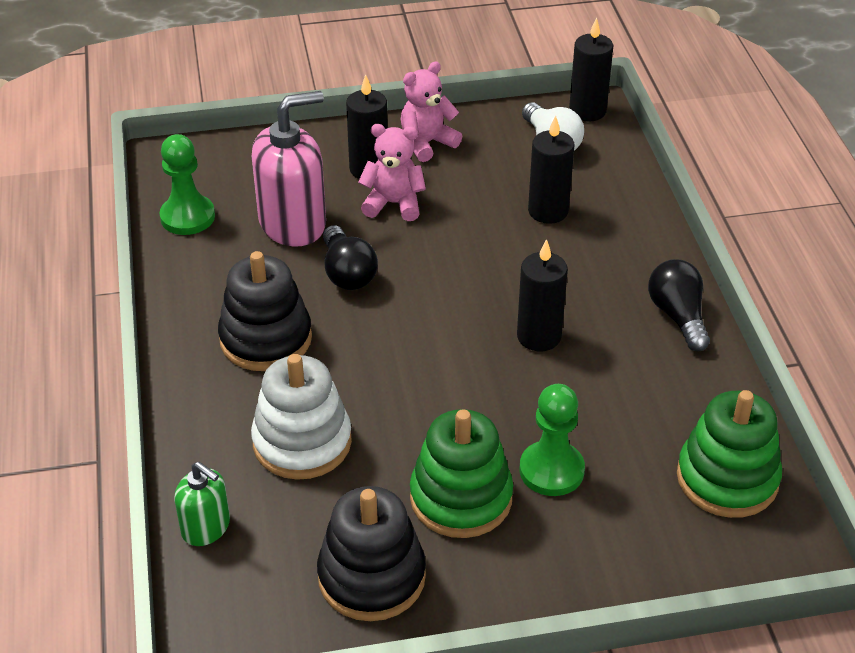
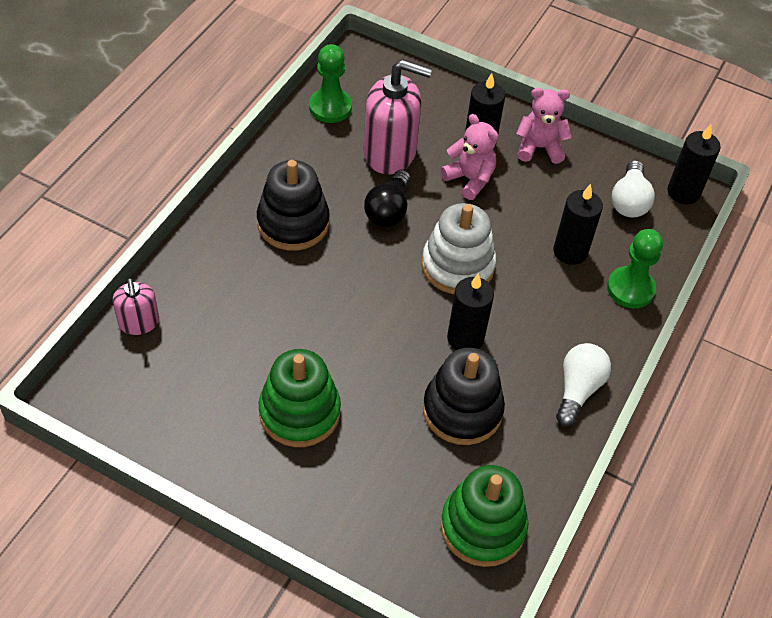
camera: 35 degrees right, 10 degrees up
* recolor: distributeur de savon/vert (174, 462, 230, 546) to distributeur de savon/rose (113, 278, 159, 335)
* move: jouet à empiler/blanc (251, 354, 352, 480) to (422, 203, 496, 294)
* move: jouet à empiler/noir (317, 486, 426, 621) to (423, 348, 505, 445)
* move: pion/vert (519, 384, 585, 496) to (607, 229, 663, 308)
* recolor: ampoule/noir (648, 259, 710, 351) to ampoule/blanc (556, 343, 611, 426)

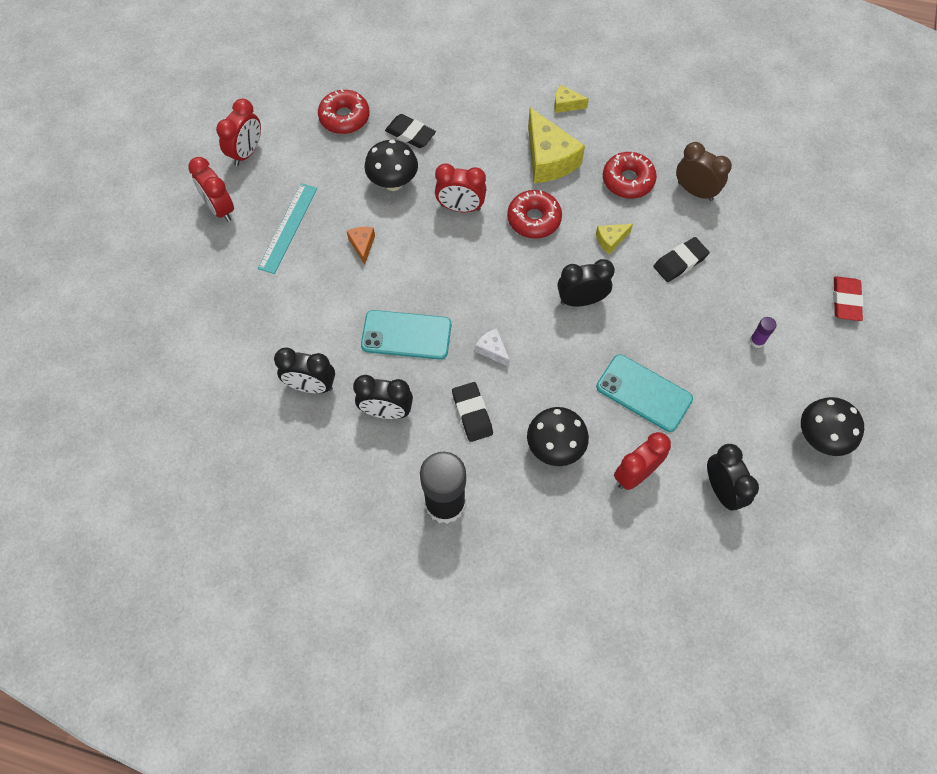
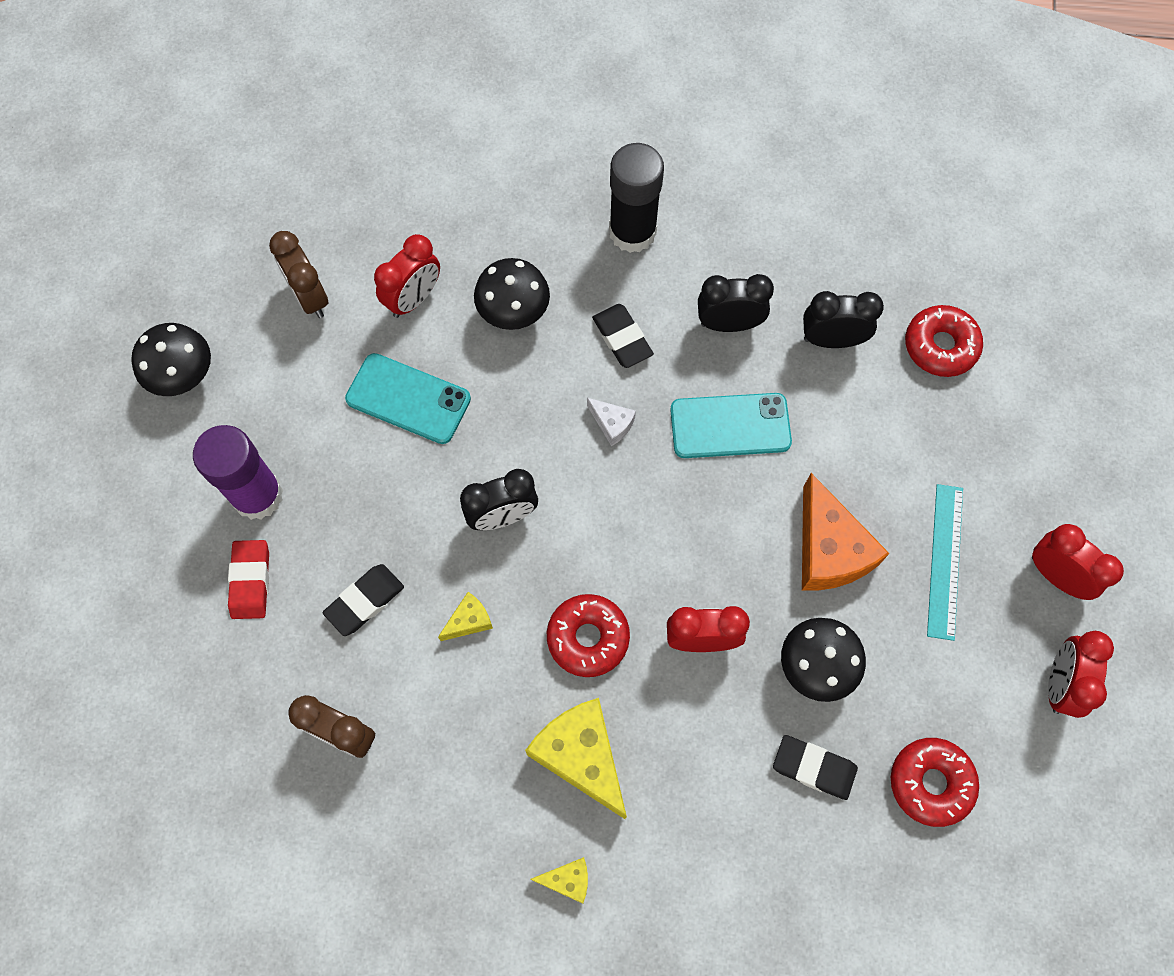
camera: 170 degrees right, 5 degrees up
* resize: fromage/orange (347, 227, 375, 265) = (802, 473, 890, 591) x2.08
* move: beignet/rouge (603, 152, 657, 199) to (905, 305, 983, 377)
* recolor: réveil/noir (707, 444, 759, 511) to réveil/marron (269, 231, 328, 318)
* resize: bâton de colle/violet (750, 317, 777, 348) = (193, 425, 284, 520) x2.44
* move: gomme/rouge (833, 276, 864, 321) to (228, 540, 269, 619)

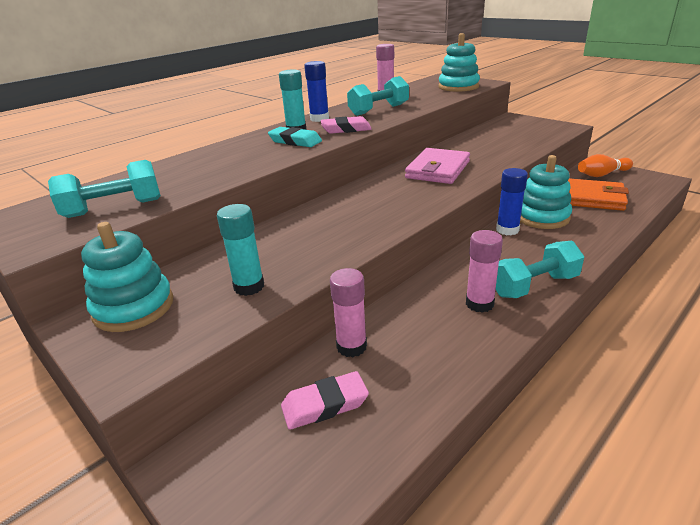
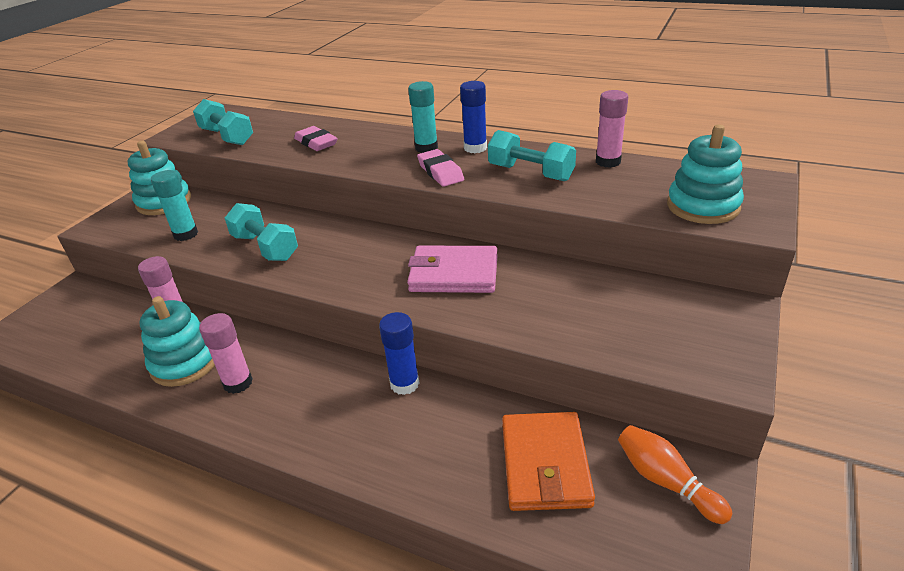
camera: 70 degrees right, 5 degrees up
* delete: gomme/turquoise (268, 127, 322, 147)
* move: gomme/rose (281, 371, 369, 430) to (294, 126, 337, 151)
* move: haltère/turquoise (496, 241, 585, 298) to (225, 203, 298, 261)
* move: jouet à empiler/turquoise (520, 155, 572, 229) to (140, 296, 215, 387)

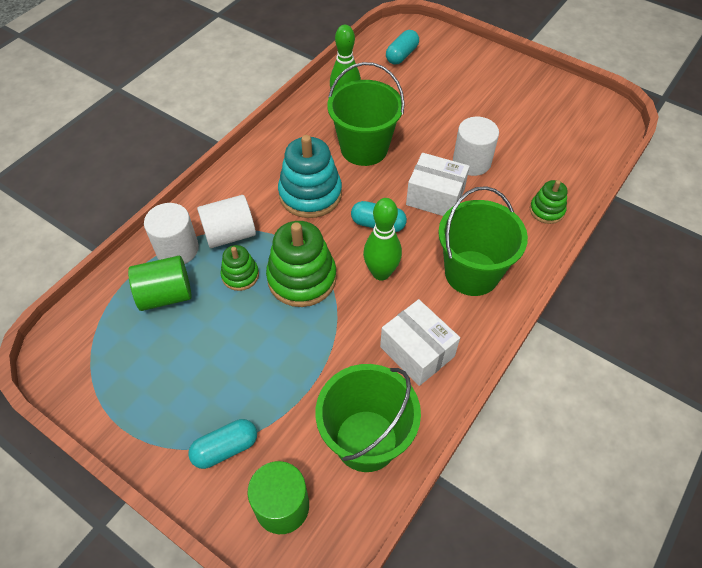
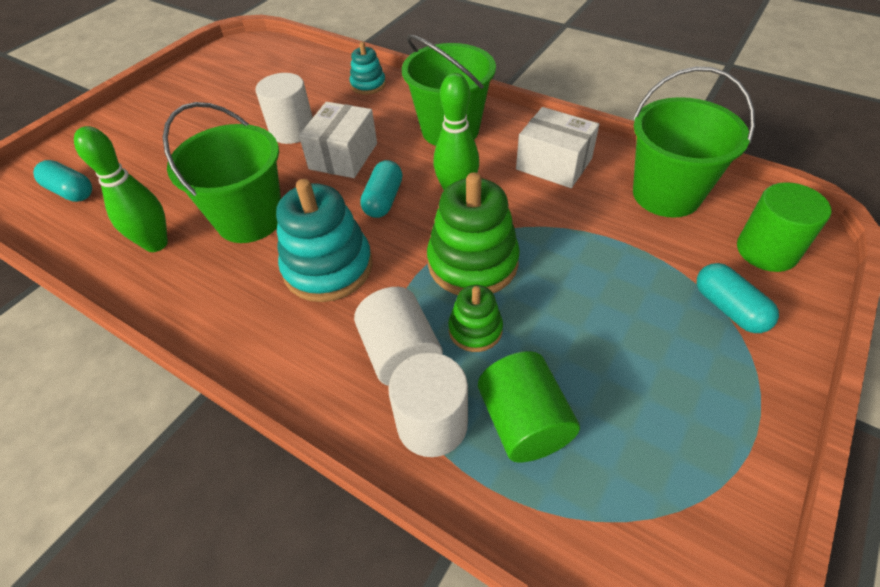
camera: 90 degrees left, 5 degrees down
* rotate: boîte/blanc (380, 299, 460, 386) = (516, 107, 599, 188) 75 degrees clockwise
* recolor: jouet à empiler/vert (530, 180, 568, 224) to jouet à empiler/turquoise (350, 42, 386, 95)

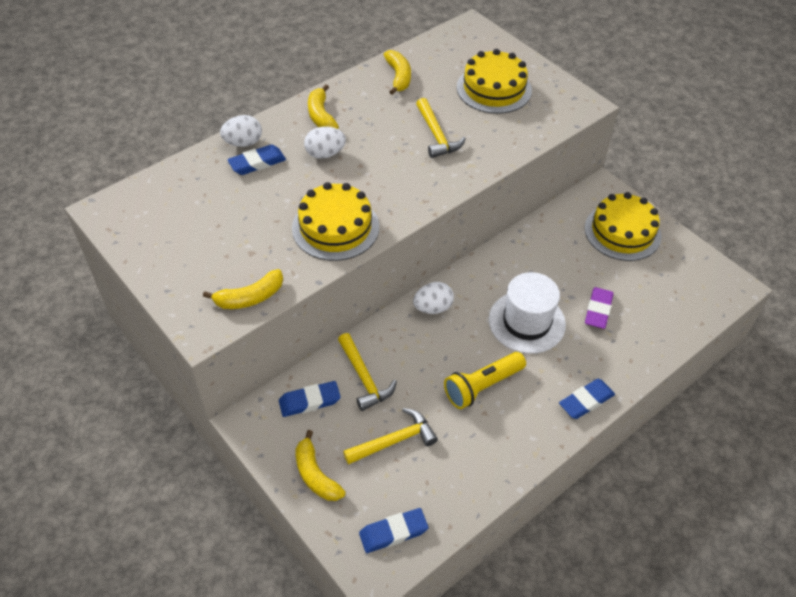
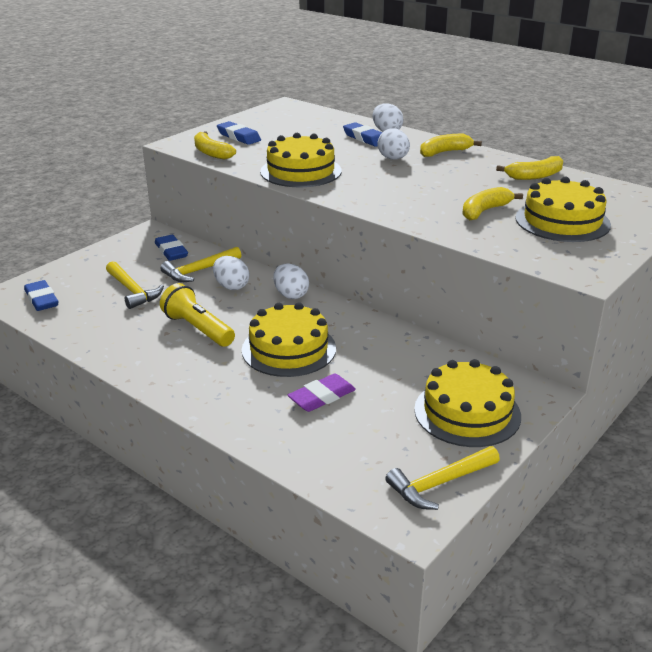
camera: 80 degrees right, 20 degrees down
* move: banane/jaune (296, 430, 346, 501) to (462, 187, 523, 221)
* move: marteau/jaune (416, 98, 466, 158) to (385, 446, 500, 510)
* replace: chapeau/blanc (489, 272, 566, 354) to gâteau/jaune (242, 302, 336, 377)
* move: gomme/bleu (559, 379, 615, 419) to (217, 121, 261, 145)
* rotate: gomme/violet (585, 287, 614, 329) = (287, 373, 356, 412) 45 degrees counterclockwise
* insert: œuf/blanc (213, 256, 249, 290)

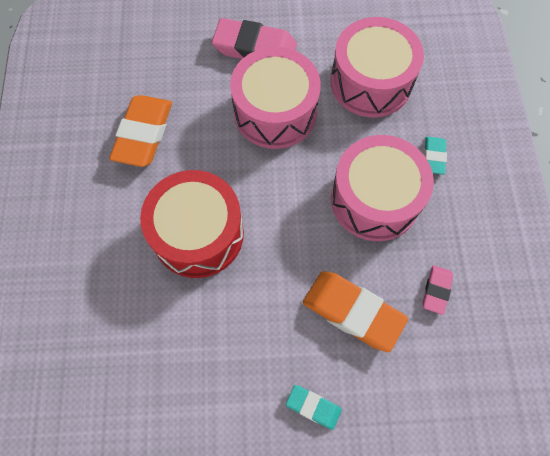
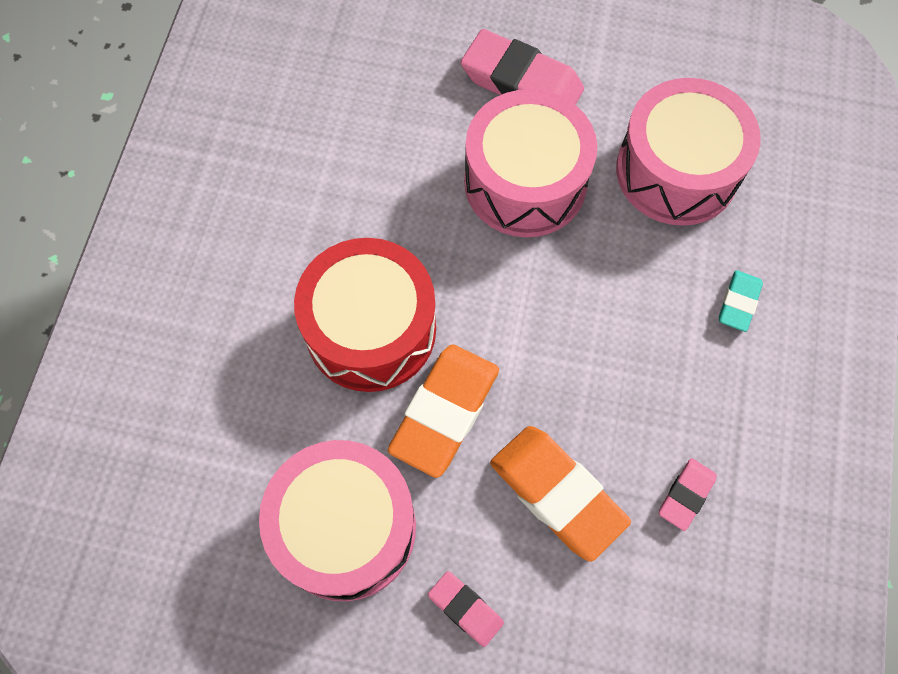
camera: 15 degrees right, 0 degrees up
* move: gomme/orange (109, 95, 172, 167) to (388, 345, 499, 478)
* recolor: gomme/turquoise (286, 385, 342, 430) to gomme/rose (428, 571, 504, 647)
* move: tambour/rose (331, 135, 434, 241) to (259, 440, 416, 601)

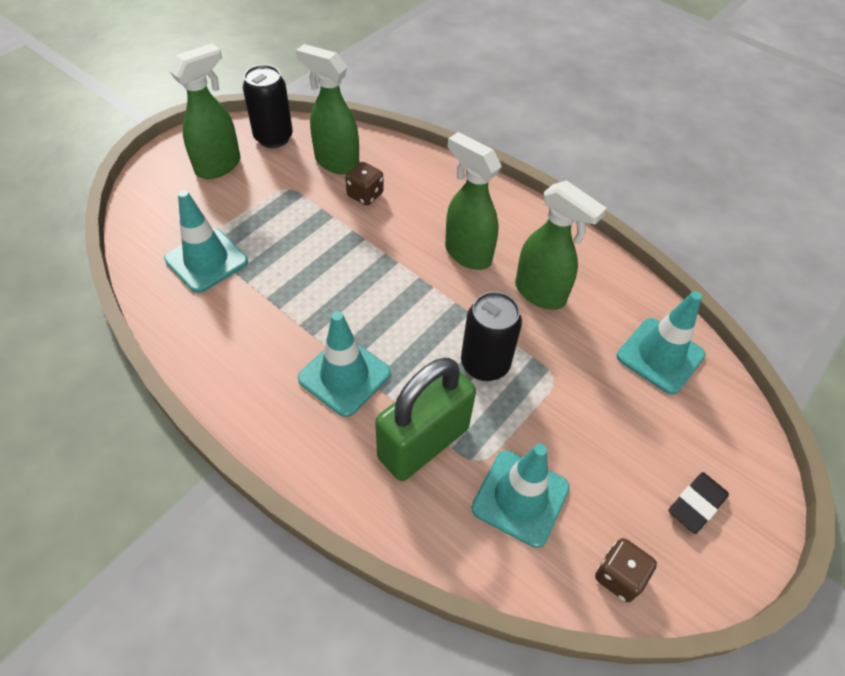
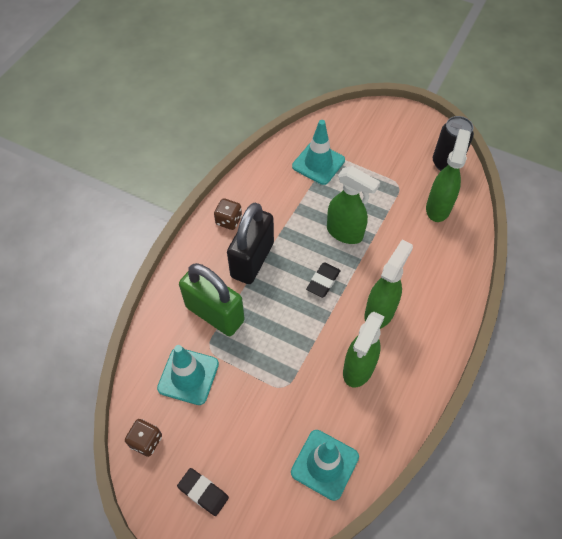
camera: 80 degrees right, 5 degrees up
* move: vaporisateur/vert (169, 44, 241, 179) to (327, 166, 380, 244)
* replace: cône de chantier/turquoise (298, 311, 391, 417) to cadenas/noir (227, 203, 274, 284)
* move: dé/marron (345, 162, 384, 206) to (214, 198, 242, 230)
* delete: canette/noir (461, 292, 522, 381)
* insert: gomme/noir (306, 262, 341, 298)

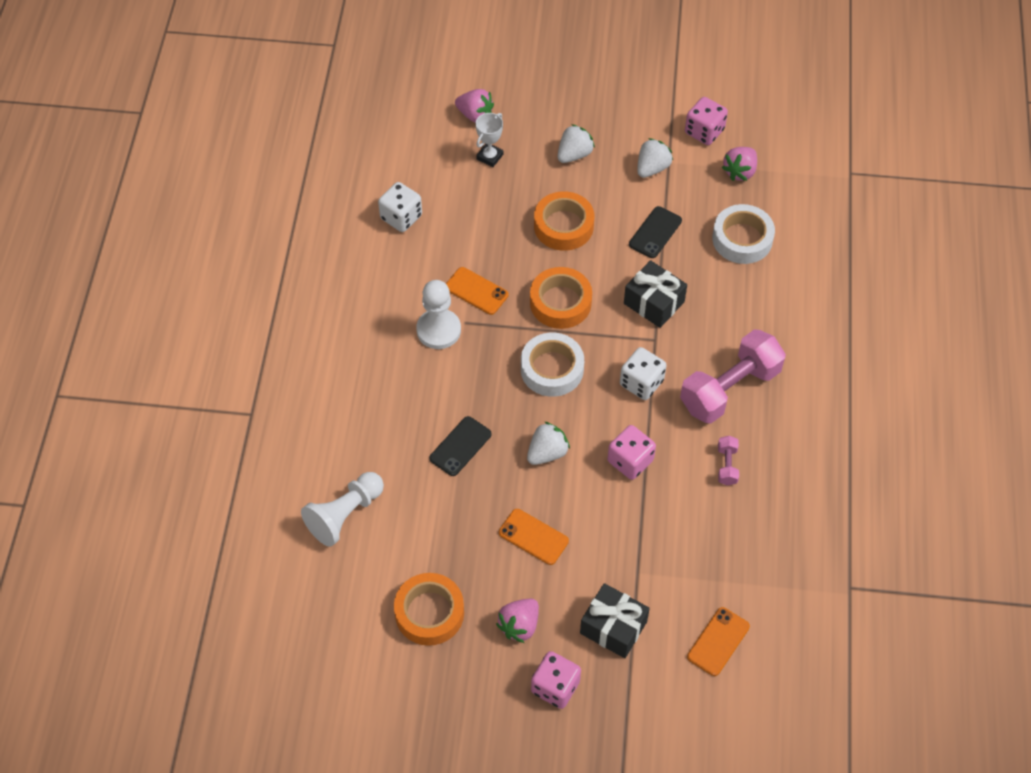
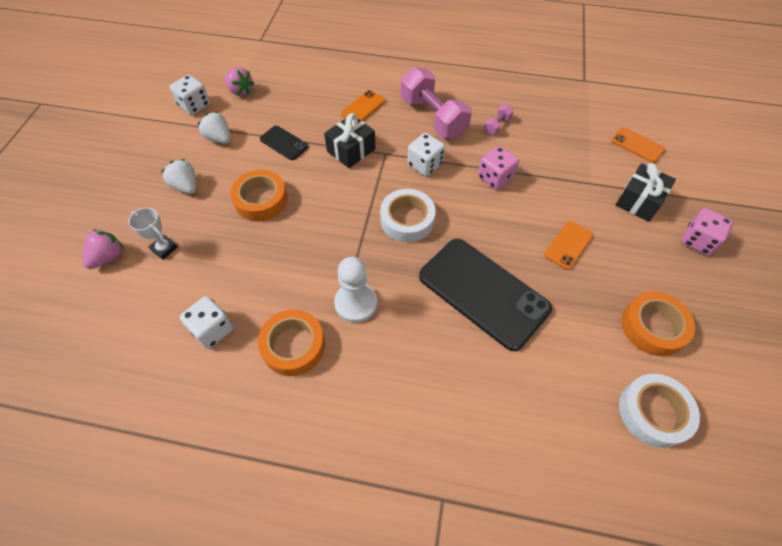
camera: 85 degrees left, 0 degrees up
* delete: pion/blanc (301, 472, 384, 547)
* resize: téléphone/noir (430, 416, 492, 476) = (419, 239, 552, 351) x2.16
* move: téléphone/orange (446, 267, 508, 315) to (341, 90, 385, 121)
* delete: fraise/rose (496, 598, 539, 643)
* delete: fraise/blanc (527, 422, 570, 465)
* move: ruban adhésif/orange (530, 267, 592, 329) to (258, 309, 325, 376)
* recolor: dé/rose (685, 97, 728, 145) to dé/blanc (170, 75, 210, 115)
* move: ruban adhésif/blanc (712, 204, 775, 264) to (619, 373, 700, 448)
* rotate: haltère/rose (718, 436, 739, 486) = (484, 105, 514, 134) 60 degrees counterclockwise

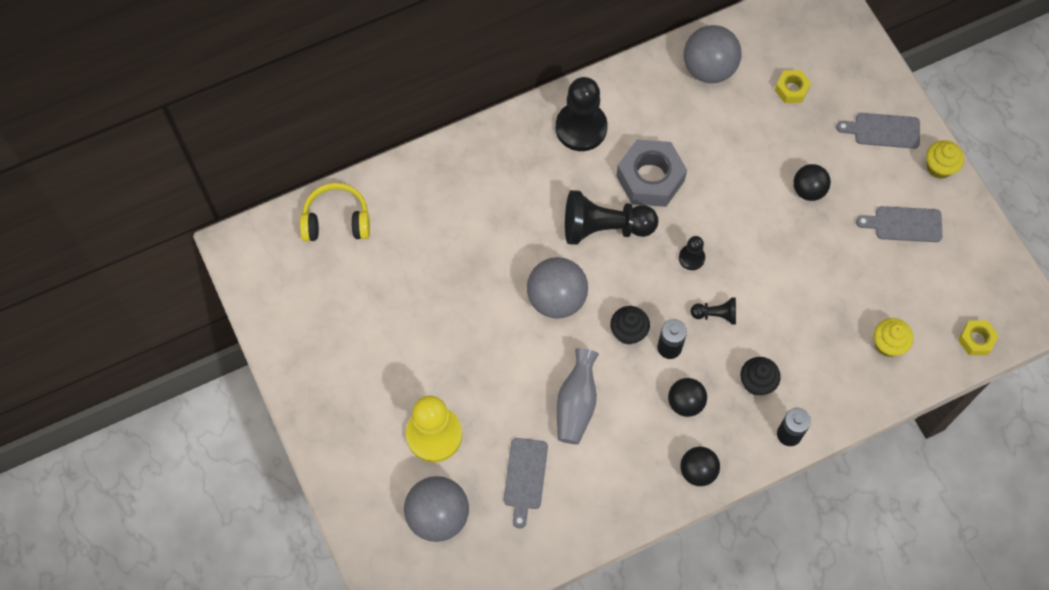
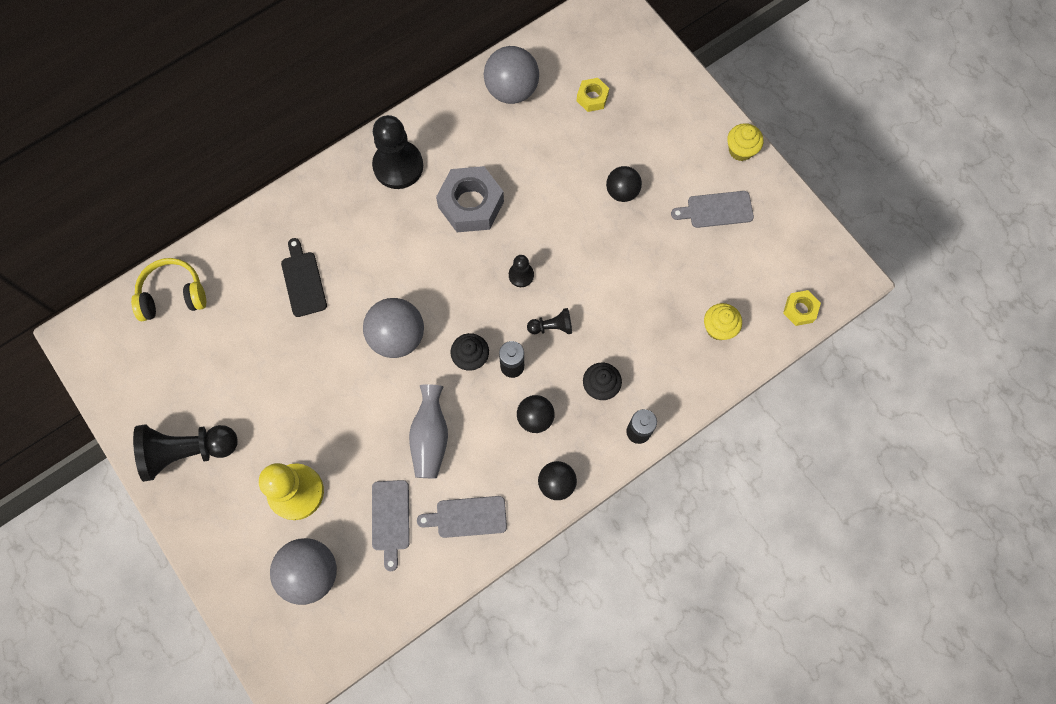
camera: 10 degrees left, 5 degrees up
* move: pion/noir (565, 190, 658, 245) to (133, 424, 238, 482)
* move: planche à découper/gris (836, 113, 920, 149) to (417, 496, 507, 538)
* insert: planche à découper/noir (281, 238, 327, 317)

